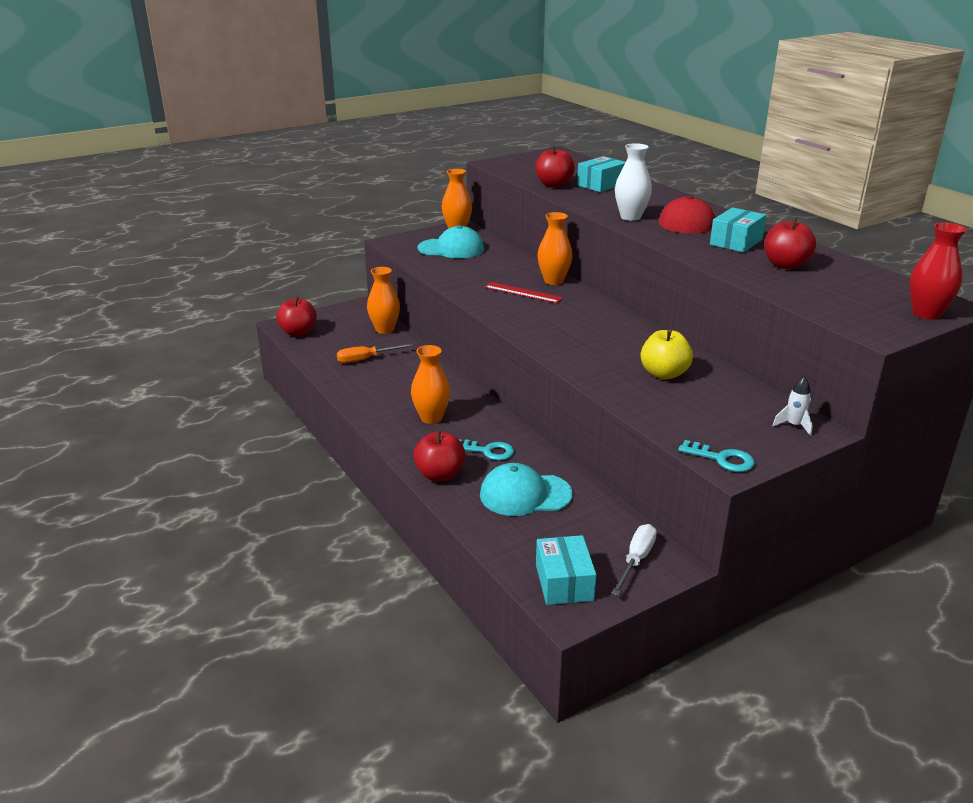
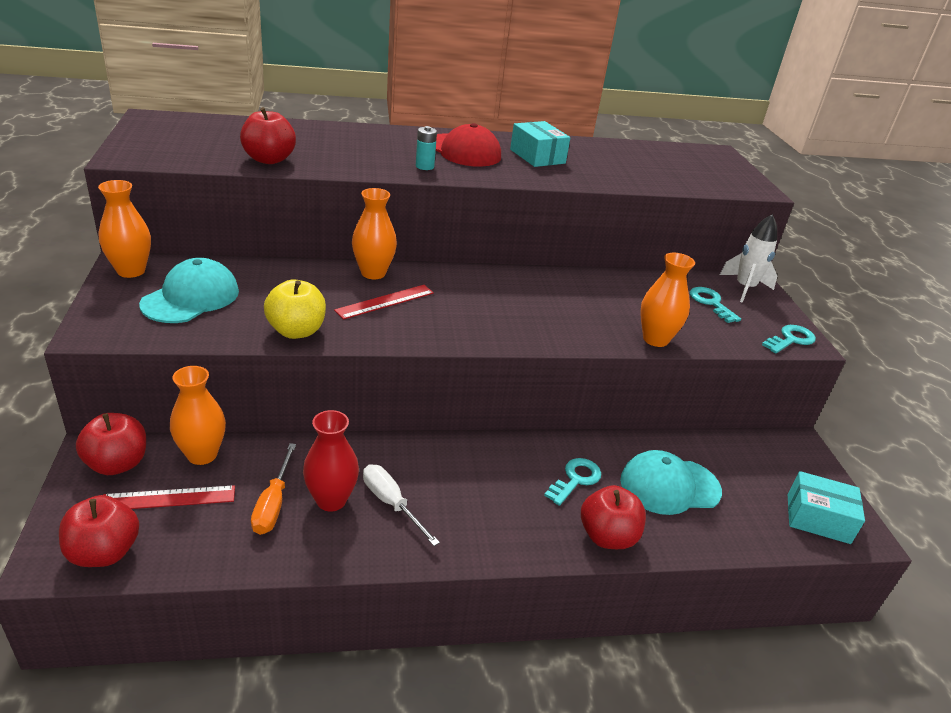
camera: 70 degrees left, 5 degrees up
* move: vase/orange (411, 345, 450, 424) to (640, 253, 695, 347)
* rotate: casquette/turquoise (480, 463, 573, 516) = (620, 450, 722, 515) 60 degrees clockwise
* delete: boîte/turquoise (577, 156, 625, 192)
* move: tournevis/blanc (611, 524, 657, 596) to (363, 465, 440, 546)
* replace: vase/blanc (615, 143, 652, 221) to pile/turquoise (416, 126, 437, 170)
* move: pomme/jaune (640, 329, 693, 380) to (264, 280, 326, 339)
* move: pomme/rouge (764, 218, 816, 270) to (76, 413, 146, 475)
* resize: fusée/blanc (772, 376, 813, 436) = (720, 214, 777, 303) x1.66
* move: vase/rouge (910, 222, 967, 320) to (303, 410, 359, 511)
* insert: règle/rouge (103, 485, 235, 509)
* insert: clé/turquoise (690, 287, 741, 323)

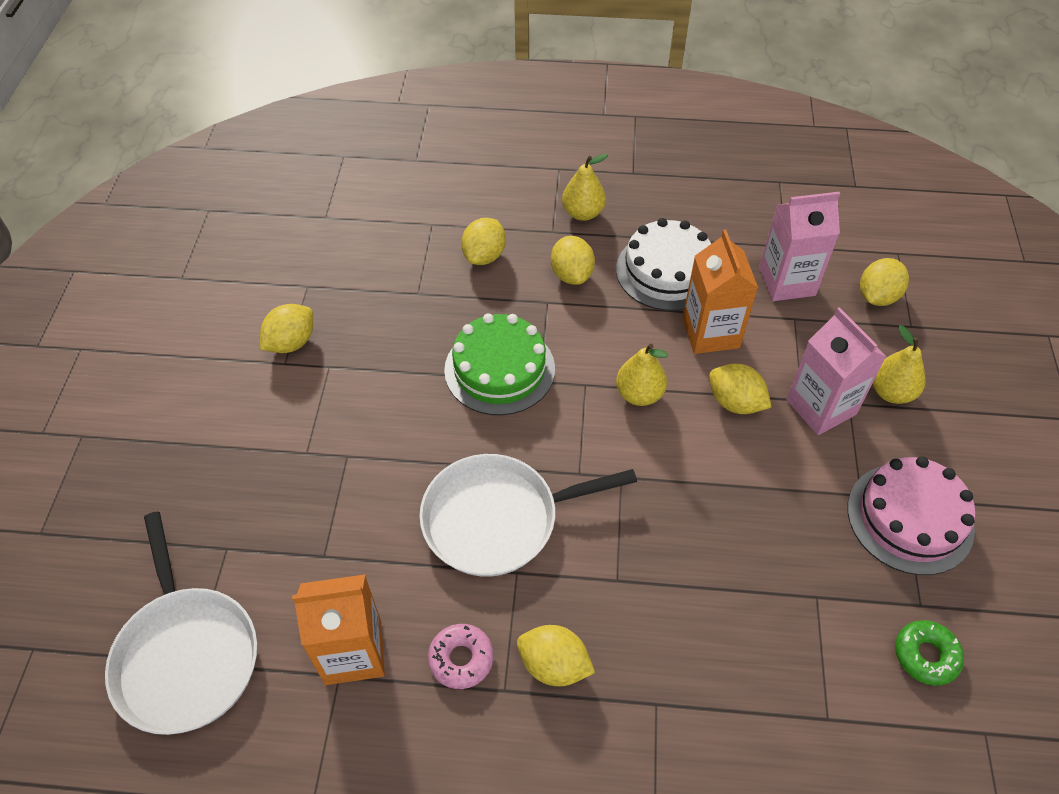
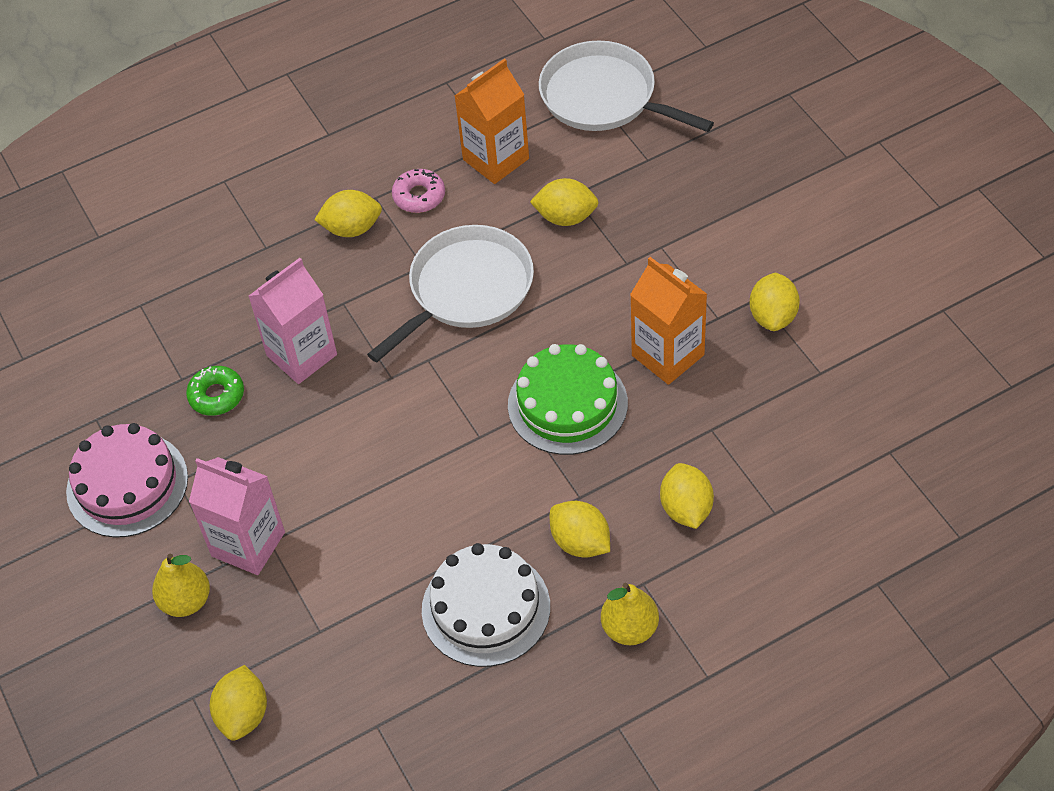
camera: 150 degrees right, 0 degrees up
* delete: poire/jaune (616, 344, 668, 406)
* move: brique de lait/orange (682, 230, 758, 354) to (630, 257, 707, 385)
* move: citron/jaune (709, 364, 772, 414) to (530, 178, 599, 226)
* move: brique de lait/rose (759, 192, 840, 301) to (249, 258, 337, 384)
* move: beignet/vert (895, 620, 964, 686) to (186, 366, 244, 416)

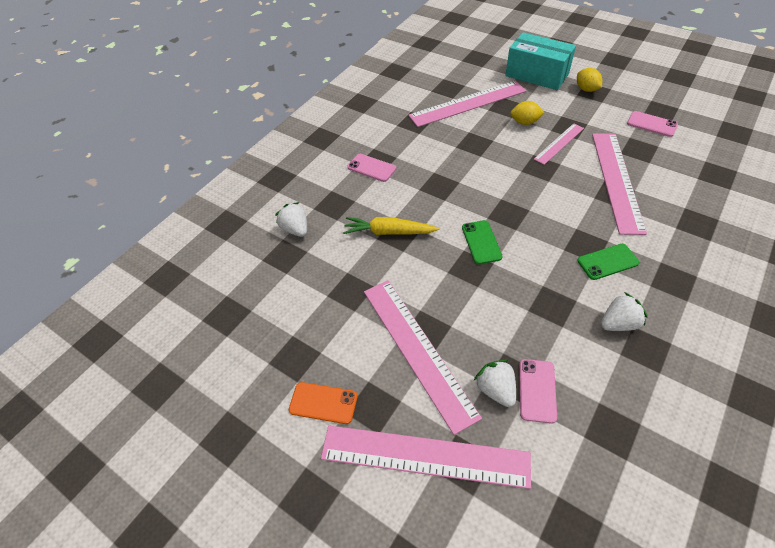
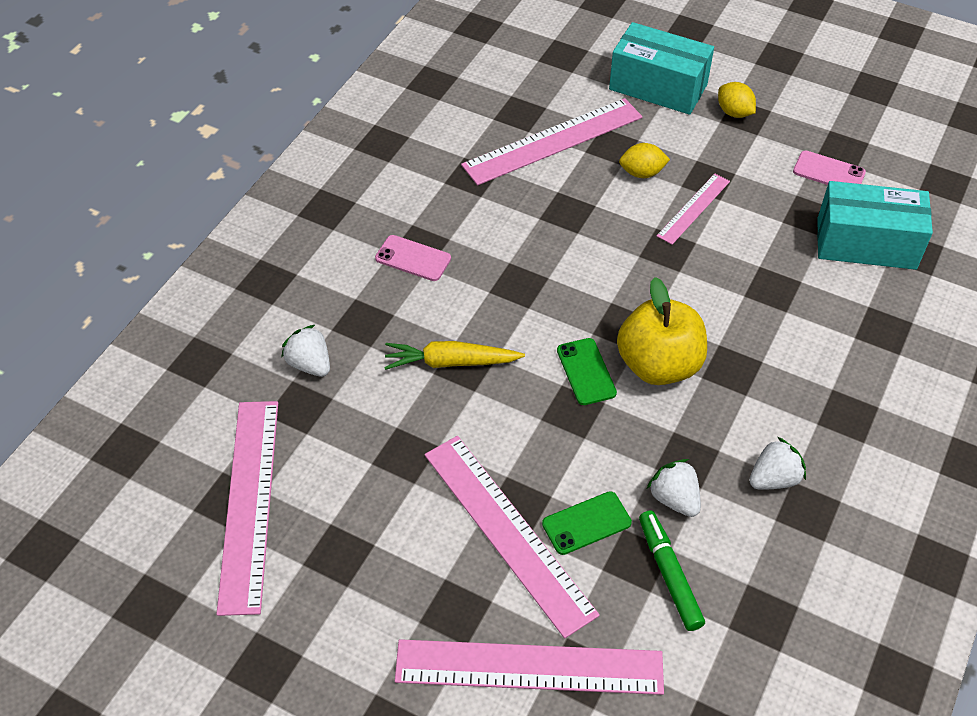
camera: 10 degrees left, 0 degrees up
* delete: téléphone/orange (289, 382, 358, 424)
* move: fraise/blanc (474, 359, 516, 407) to (647, 459, 701, 517)
* replace: téléphone/rose (519, 359, 557, 424) to feutre/vert (639, 511, 705, 631)
* move: téléphone/vert (577, 244, 640, 280) to (542, 491, 632, 555)
* move: règle/rose (592, 134, 647, 235) to (216, 401, 278, 616)
* insert: pomme/jaune (617, 277, 707, 385)
* insert: boîte/turquoise (817, 181, 933, 270)

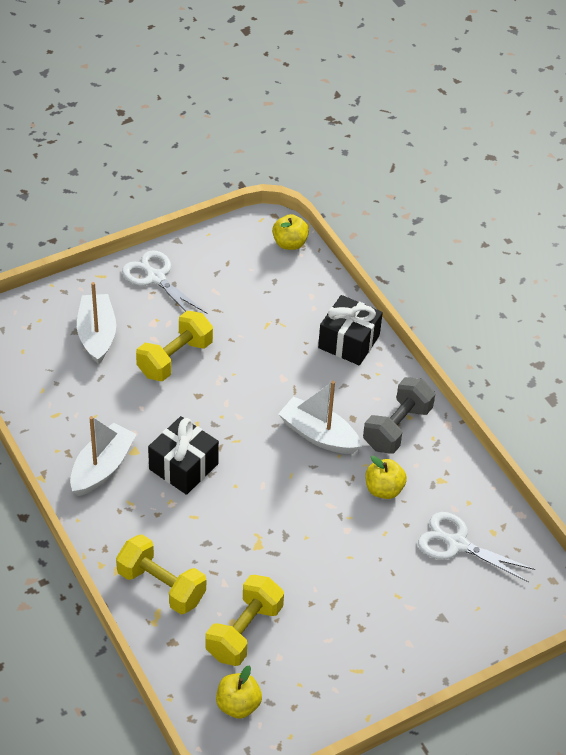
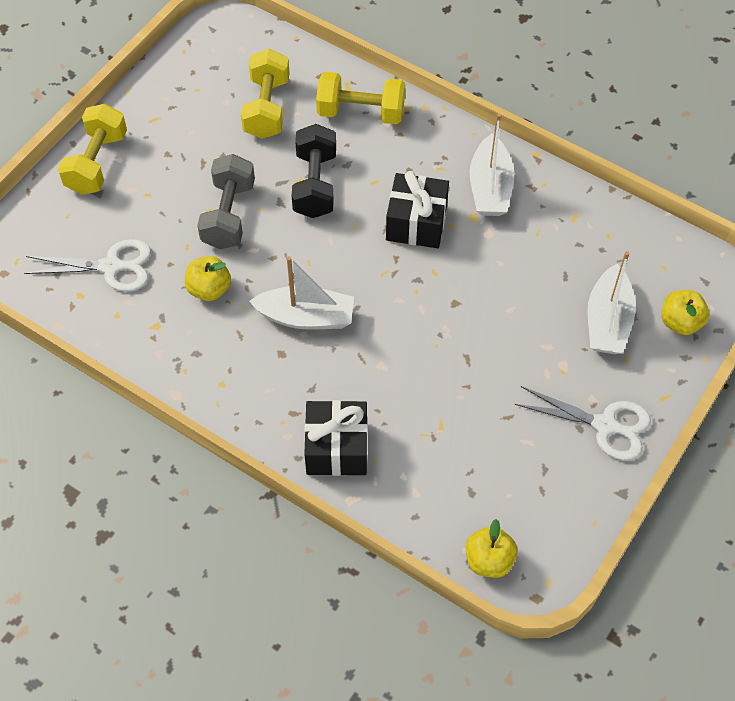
camera: 155 degrees right, 10 degrees up
* rotate: bateau/blanc (77, 282, 116, 364) = (587, 251, 636, 354) 45 degrees clockwise
* move: haltère/jaune (136, 311, 213, 381) to (58, 104, 127, 195)
* move: pomme/jaune (216, 666, 262, 719) to (661, 290, 709, 335)
* move: haltère/gris (363, 377, 435, 454) to (197, 154, 255, 249)
* insert: haltère/noir (292, 124, 336, 218)

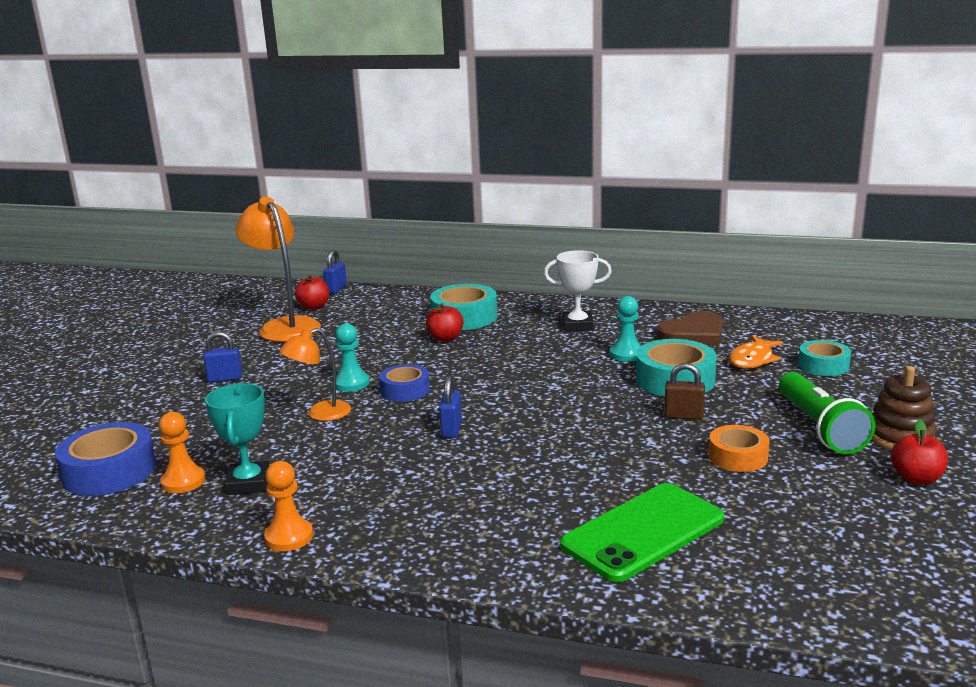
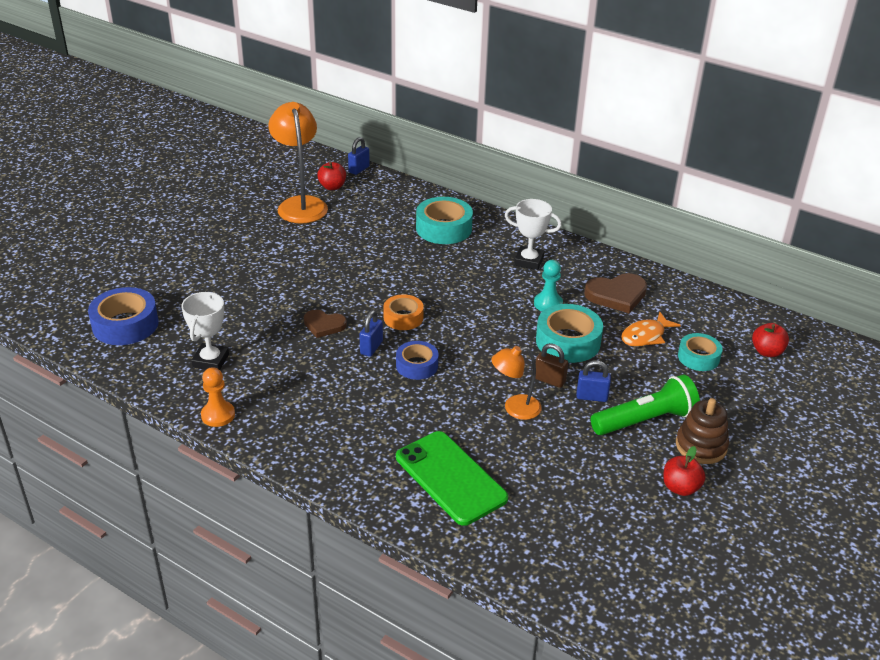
camera: 15 degrees right, 15 degrees up
* delete: pion/orange (159, 412, 206, 493)
* move: cadenas/bleu (203, 331, 242, 382) to (576, 360, 611, 402)
* recolor: trophée/turquoise (205, 383, 270, 495) to trophée/blanc (181, 292, 229, 370)
* move: lampe/orange (280, 328, 351, 421) to (491, 346, 542, 420)
* delete: pion/turquoise (336, 323, 370, 392)
* move: ruban adhésif/bleu (379, 364, 430, 402) to (396, 341, 438, 380)
* move: pomme/rouge (426, 303, 463, 342) to (752, 323, 789, 357)
* rotate: téléphone/vert (560, 483, 724, 582) = (396, 431, 508, 526) 75 degrees clockwise
* move: ruban adhésif/orange (709, 425, 770, 472) to (383, 295, 424, 330)
* rotate: lampe de poche/vert (779, 372, 875, 454) = (591, 374, 700, 435) 120 degrees counterclockwise
* insert: cœur/marron (304, 310, 347, 338)

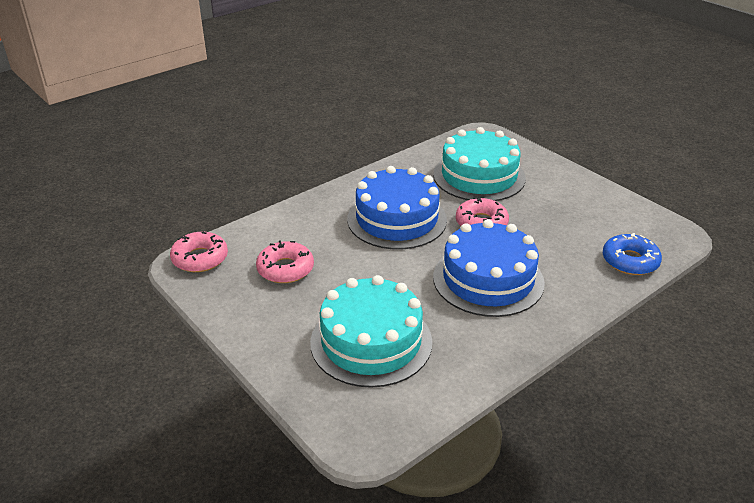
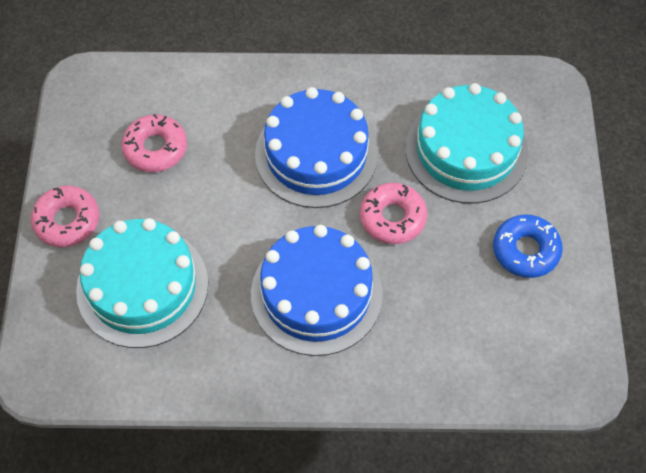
camera: 40 degrees right, 25 degrees up
* move: beignet/rose (170, 231, 228, 272) to (31, 186, 100, 247)
* move: beignet/bleu (603, 233, 662, 275) to (493, 214, 563, 278)

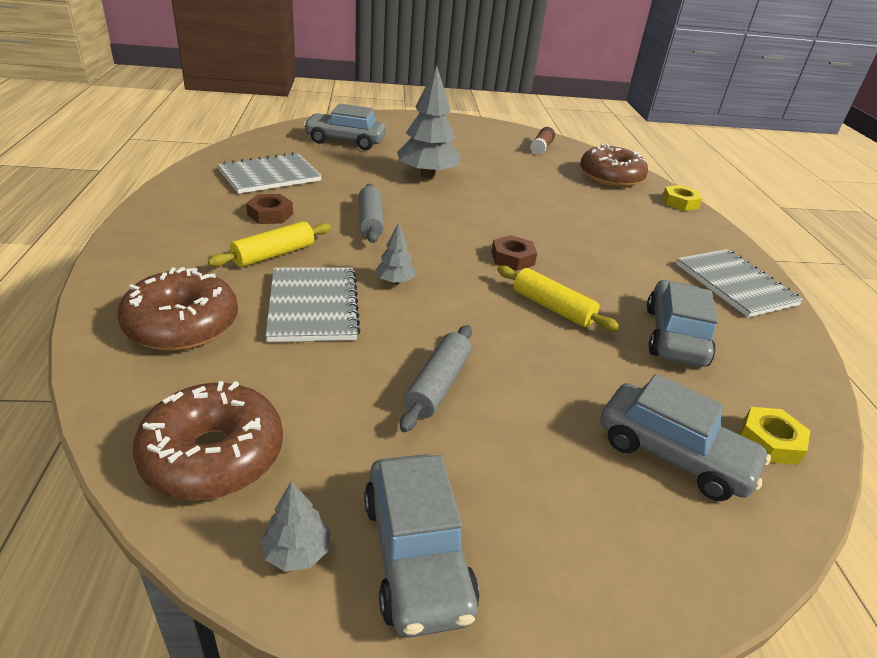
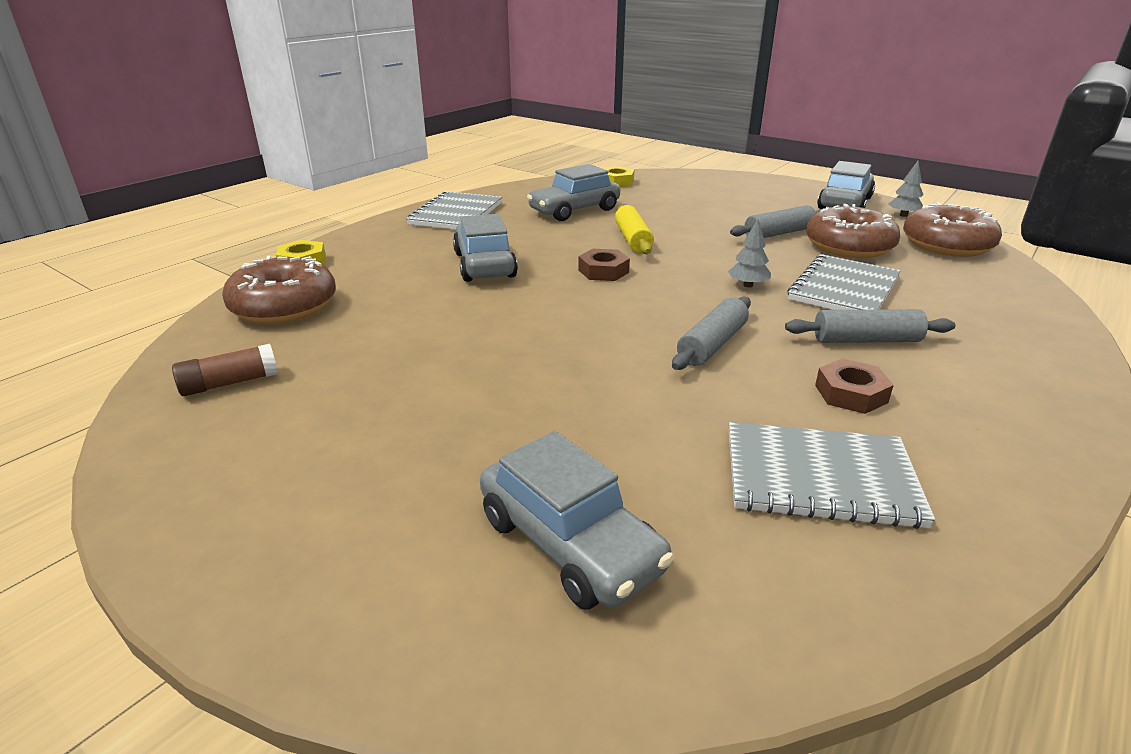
camera: 135 degrees left, 5 degrees down
* move: beignet/marron (117, 267, 238, 351) to (806, 204, 900, 258)
* recolor: rouleau à pâtisserie/jaune (208, 221, 331, 267) to rouleau à pâtisserie/gris (785, 309, 956, 343)
* delete: arbre/gris (397, 65, 461, 178)
* move: voiture/gris (600, 374, 771, 501) to (453, 214, 518, 282)

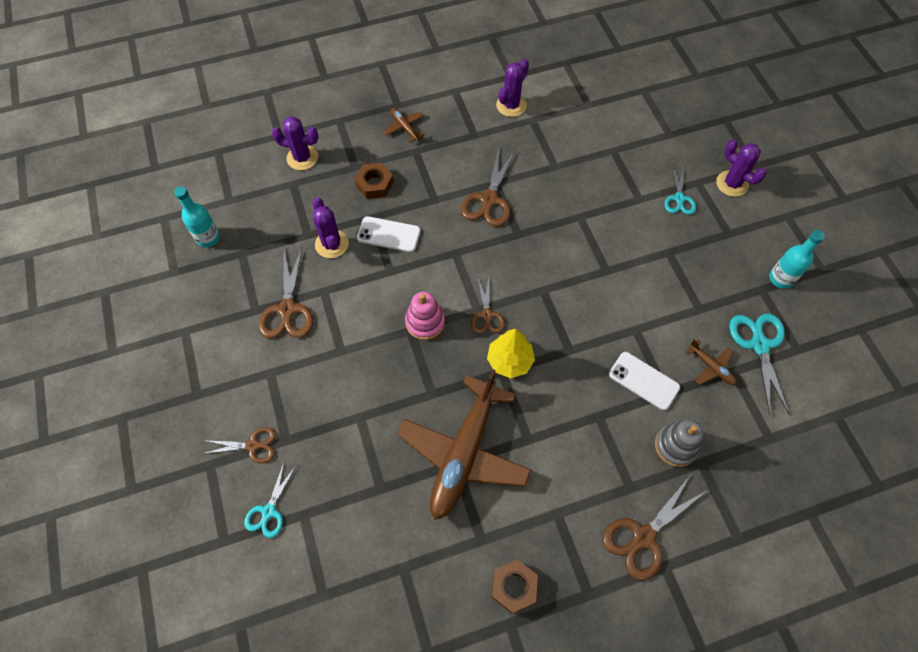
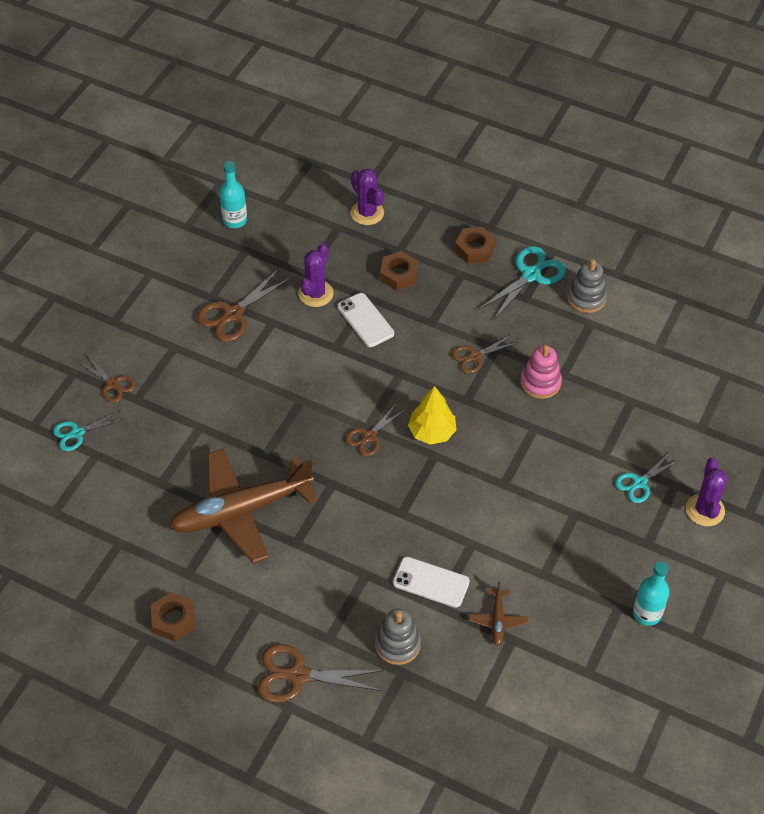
camera: 45 degrees right, 10 degrees down
* replace: avion/marron (384, 108, 425, 143) to écrou/marron (455, 227, 496, 263)
* move: jouet à empiler/rose (405, 292, 445, 340) to (520, 345, 562, 399)
* resize: ciseaux/marron (461, 149, 516, 227) = (452, 335, 517, 374) x0.63
* move: arbre/jaune (487, 329, 535, 378) to (408, 386, 456, 445)
* replace: cactus/violet (496, 59, 529, 117) to jouet à empiler/gris (567, 259, 607, 313)
* rotate: téléphone/blanc (609, 352, 680, 410) = (393, 557, 470, 608) 60 degrees counterclockwise
* move: ciseaux/turquoise (729, 314, 790, 415) to (479, 246, 566, 321)

